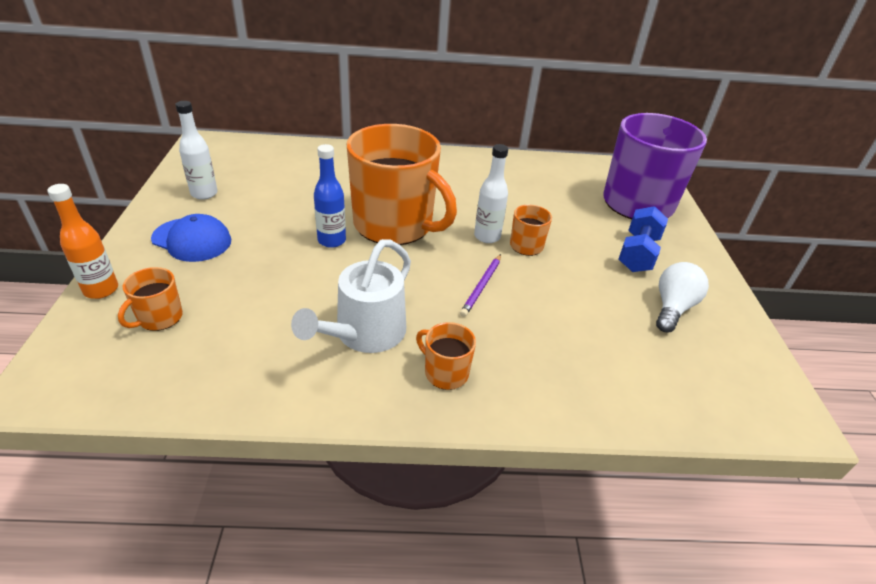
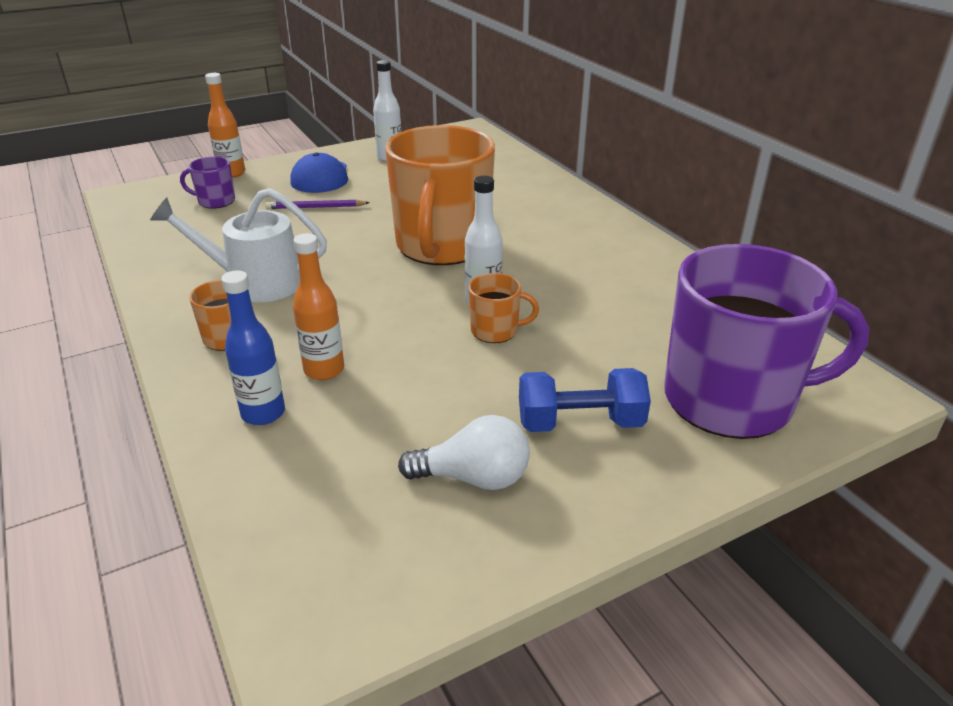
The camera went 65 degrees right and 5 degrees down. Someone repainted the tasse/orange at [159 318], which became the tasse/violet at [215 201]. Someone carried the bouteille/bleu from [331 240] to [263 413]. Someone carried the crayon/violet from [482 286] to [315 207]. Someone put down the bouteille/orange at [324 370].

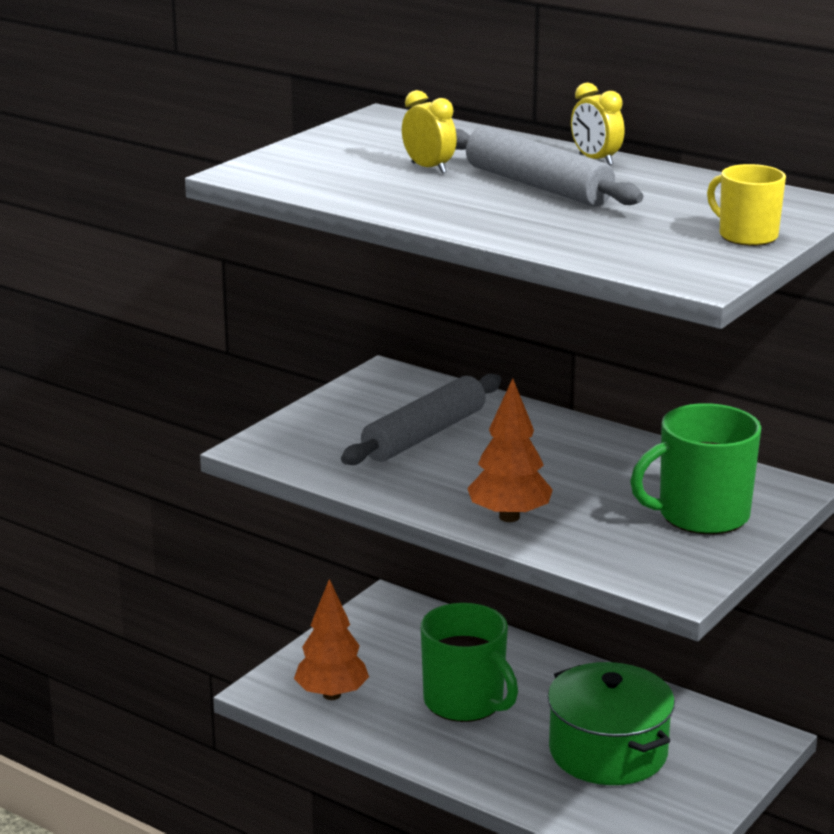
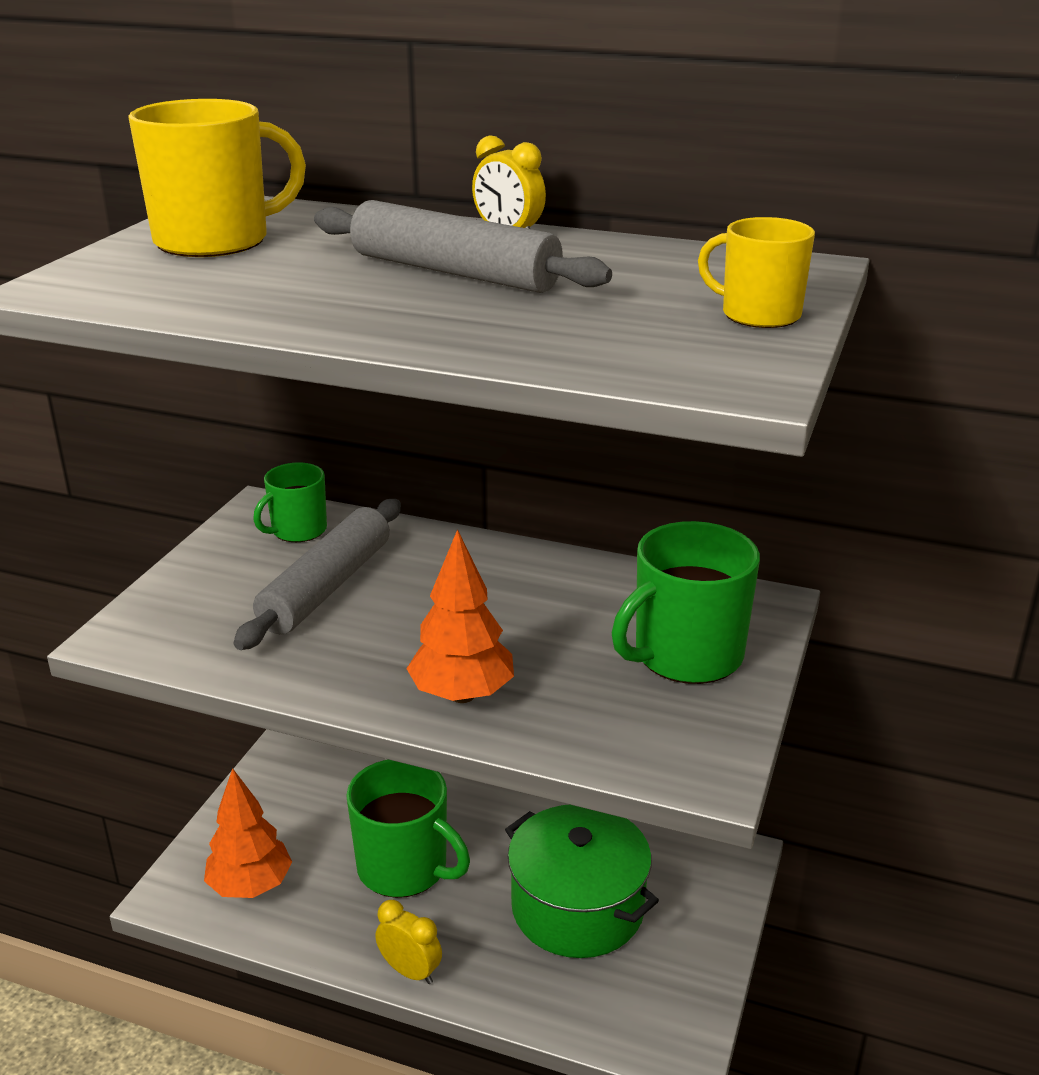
The camera went 15 degrees left and 5 degrees up. Someone carried the réveil/jaune from [428 168] to [410 971]. Someone put down the tasse/jaune at [215 241]. Someone put down the tasse/vert at [298 530].

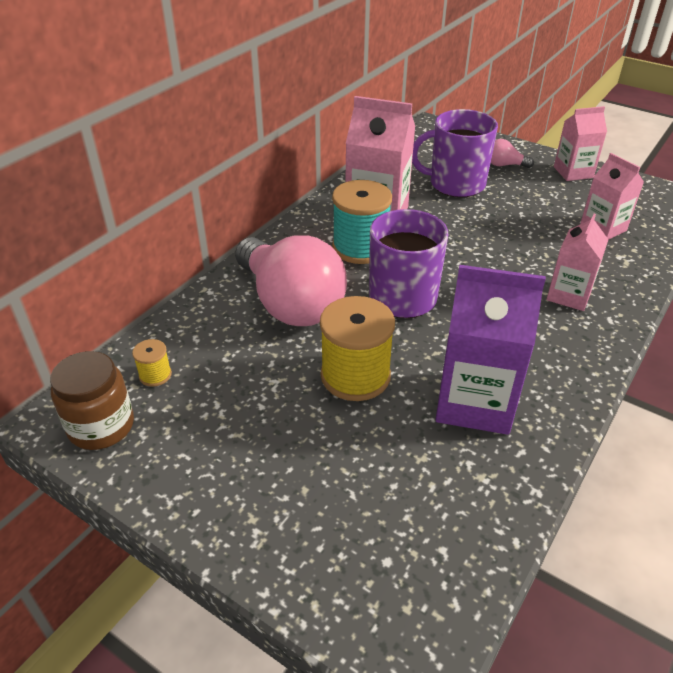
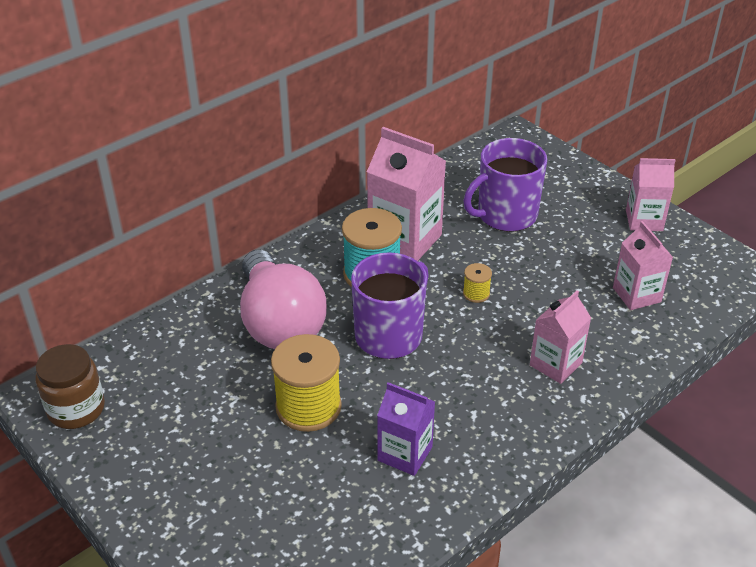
The camera went 15 degrees right and 0 degrees up. Someone carried the bobine/jaune from [155 375] to [476 293]. Someone rotated the tasse/violet at [455 184] by 45 degrees counterclockwise. Someone scaled the brique de lait/violet at [474 402] by 0.62. Someone took away the ampoule/rose at [504 165].

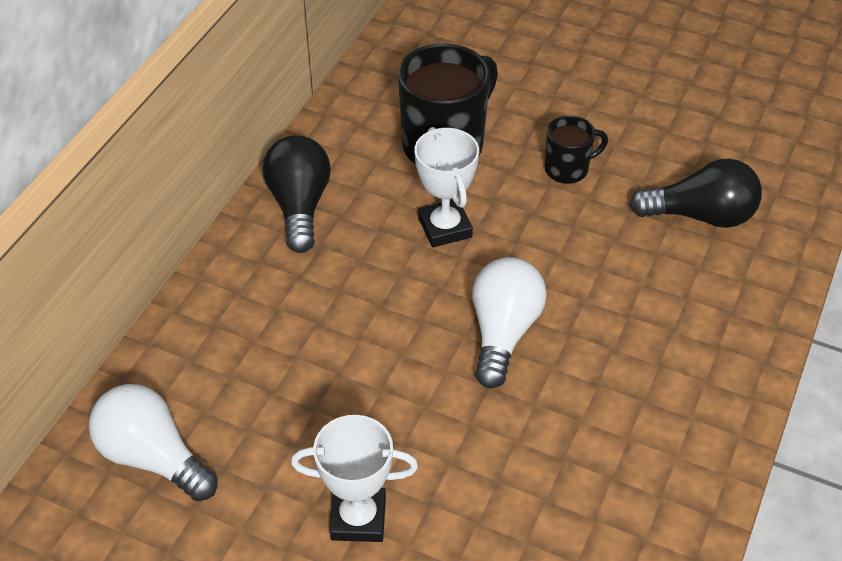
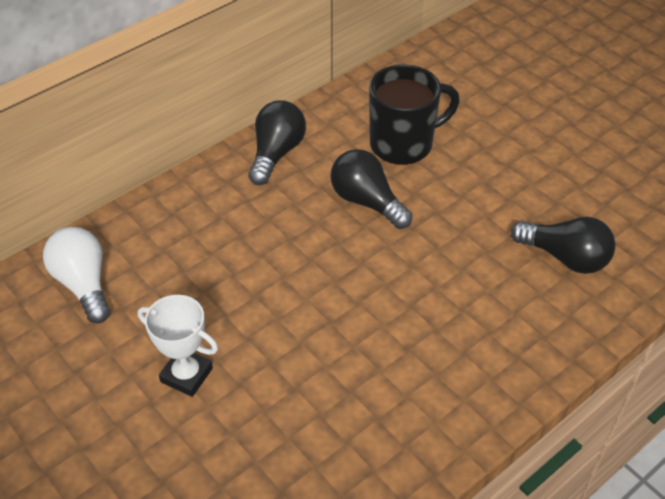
The camera went 25 degrees right and 0 degrees up. Someone swapped the trophée/blanc at [445 228] for the ampoule/noir at [367 201]. Someone took away the ampoule/blanc at [503 332]. Someone took away the tasse/noir at [568 169].

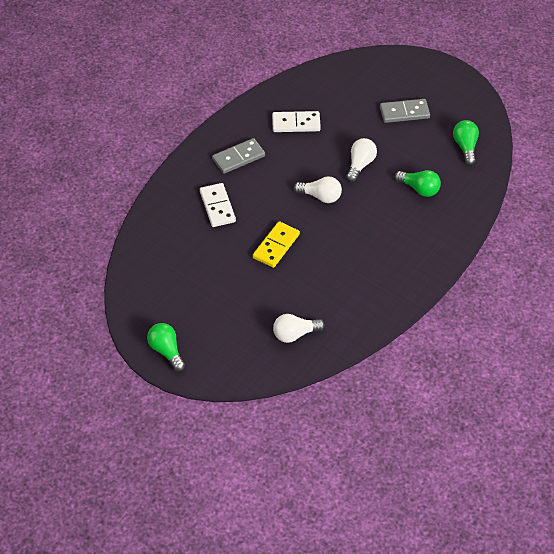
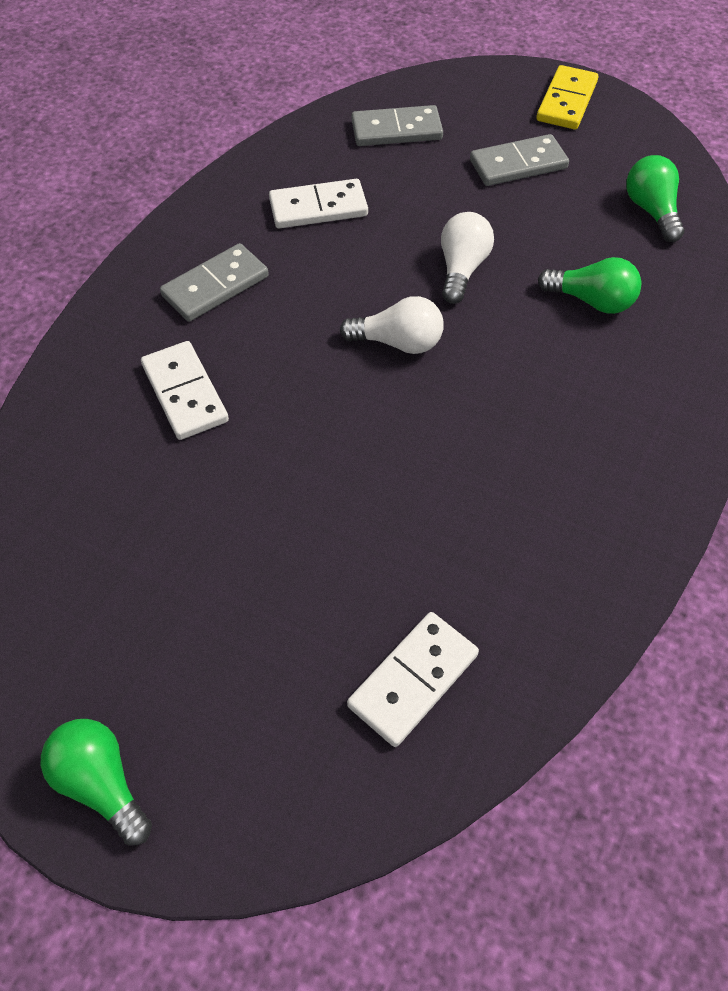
The camera went 10 degrees left and 5 degrees up. Someone carried the domino/jaune from [276 246] to [567 101]. Someone swapped the ampoule/blanc at [295 334] for the domino/blanc at [413 680]. Someone put down the domino/gris at [396 130].

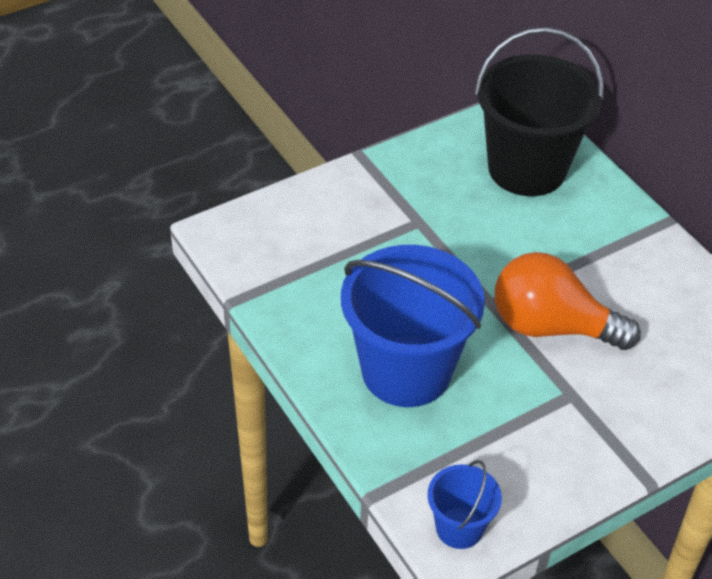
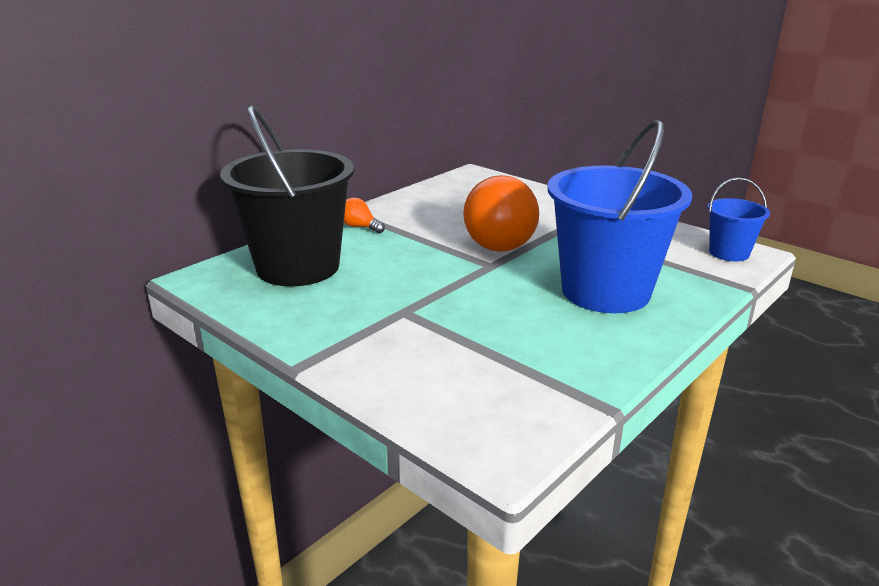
The camera went 105 degrees left and 20 degrees down. Someone put down the ampoule/orange at [360 227].

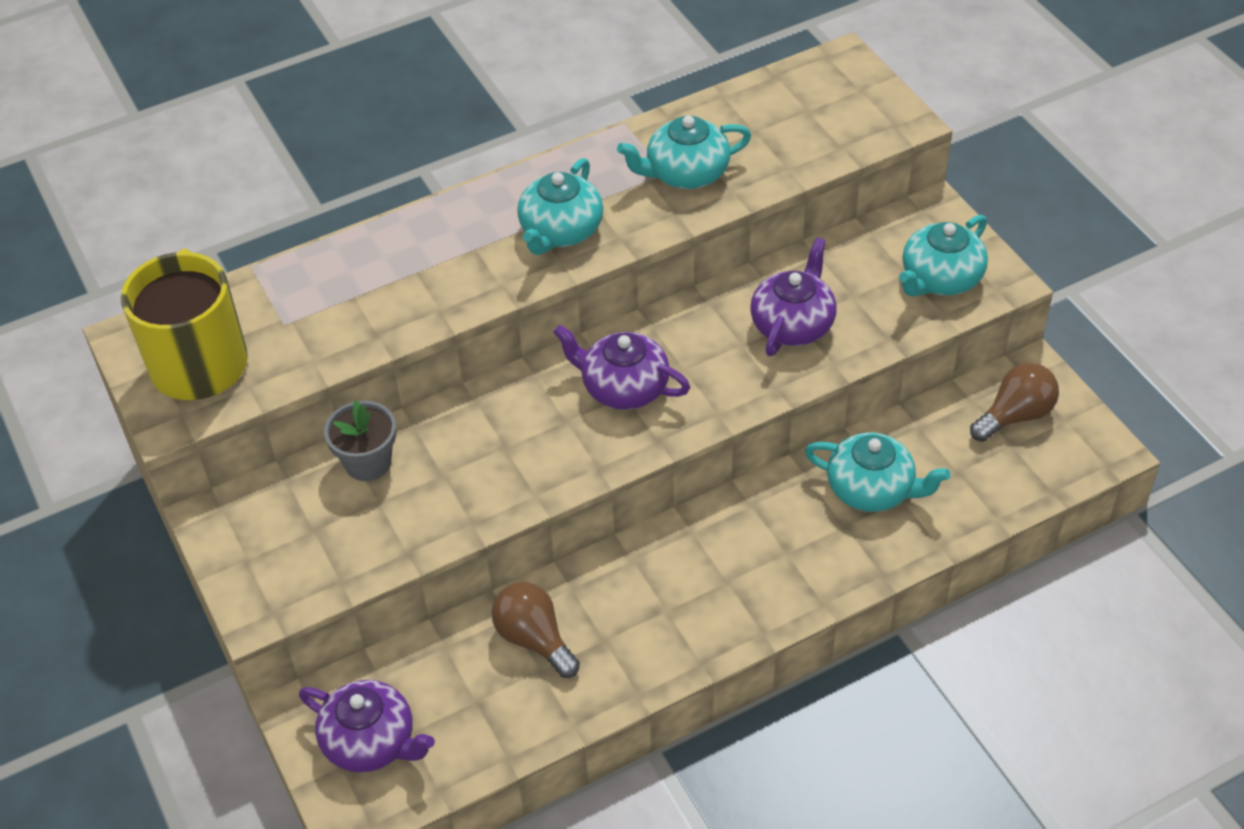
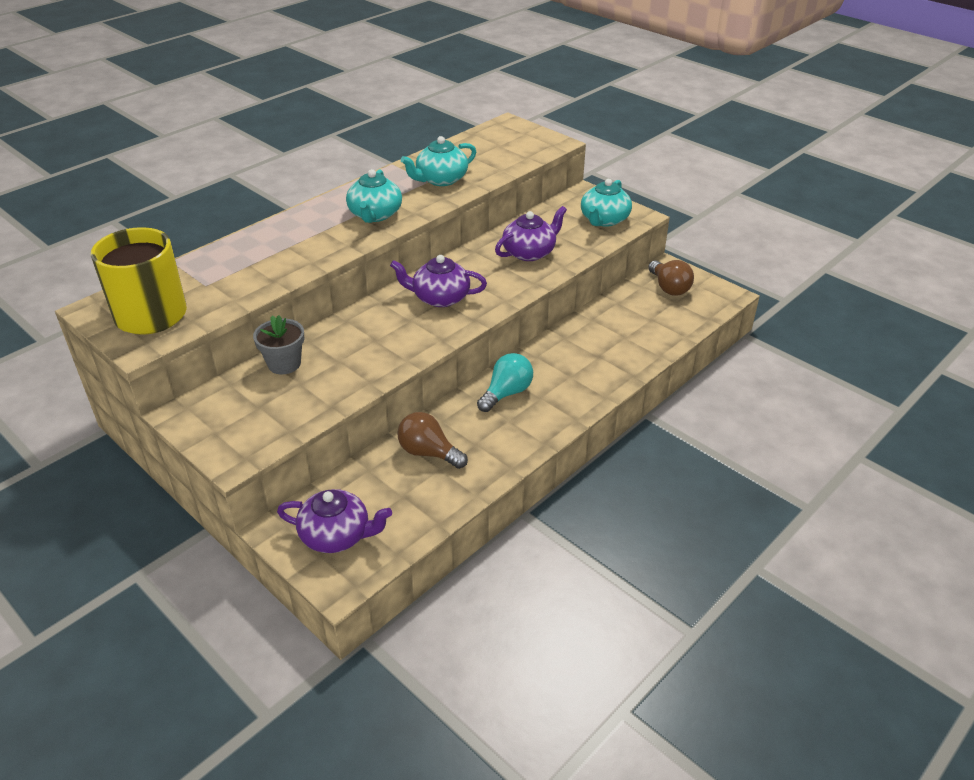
The camera went 20 degrees left and 10 degrees down. Someone rotated the théière/violet at [793 324] by 45 degrees clockwise. Someone took away the théière/turquoise at [872 489]. Someone rotated the ampoule/marron at [1015 415] by 120 degrees clockwise. Someone put down the ampoule/turquoise at [506 393].

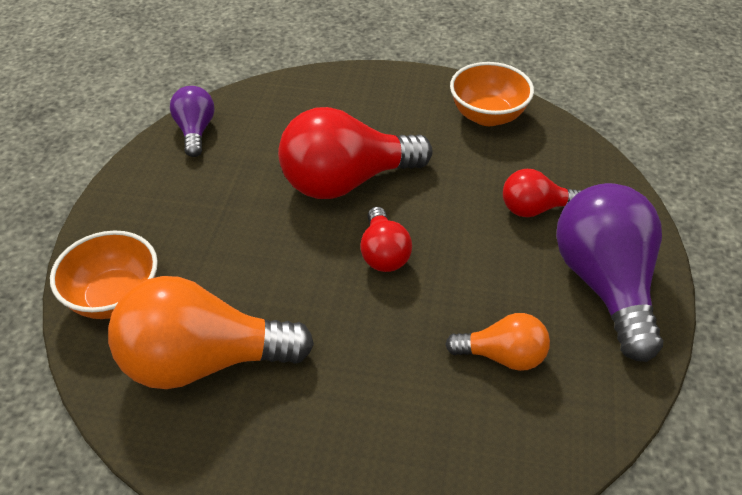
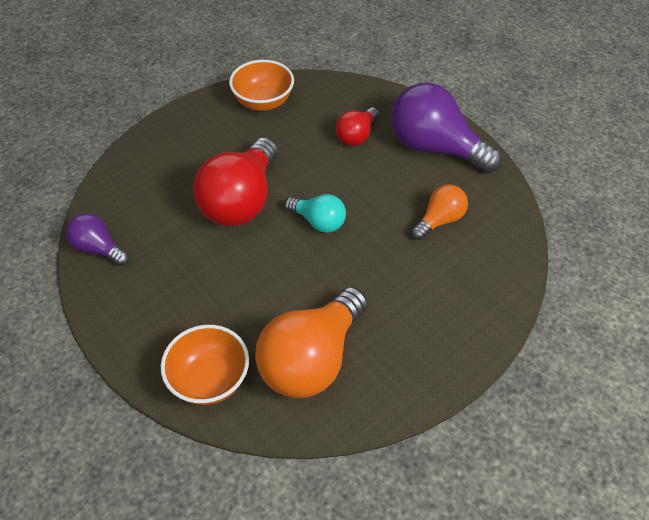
The camera went 50 degrees left and 5 degrees up. Someone repainted the ampoule/rouge at [383 253], which became the ampoule/turquoise at [318 222].

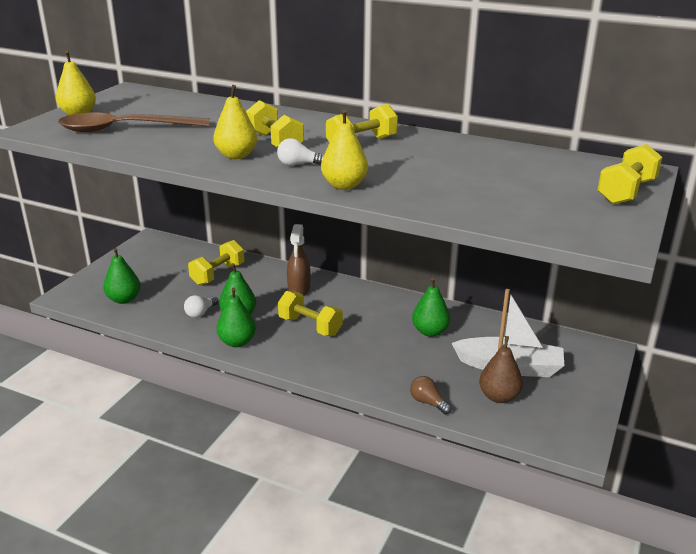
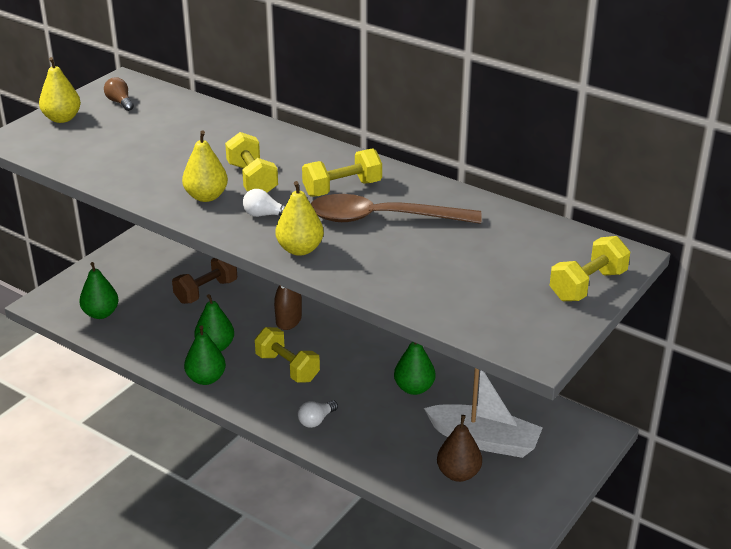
The camera went 10 degrees right and 5 degrees up. Someone carried the cuillère/marron from [124 129] to [381 218]. Someone carried the ampoule/blanc from [200 313] to [316 420]. Someone repainted the haltère/jaune at [218 274], which became the haltère/marron at [206 291]. Someone carried the ampoule/marron from [428 402] to [120 102].

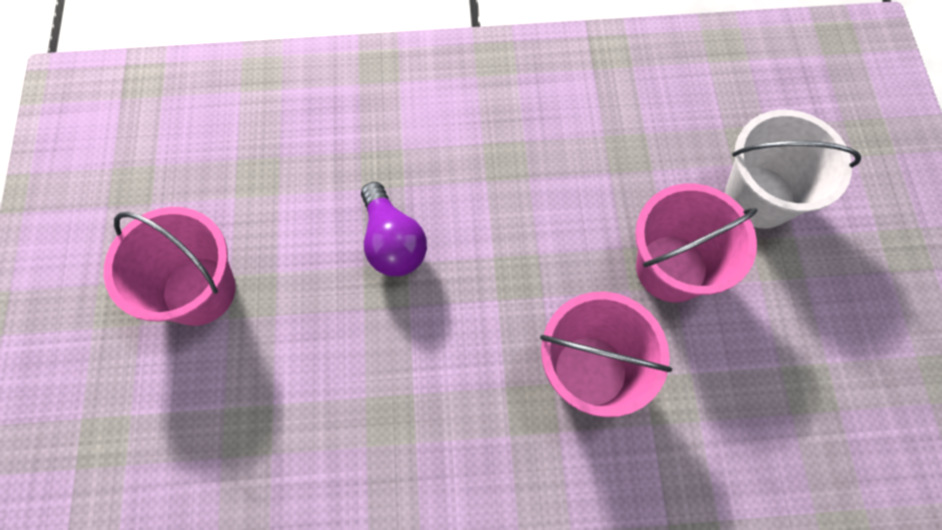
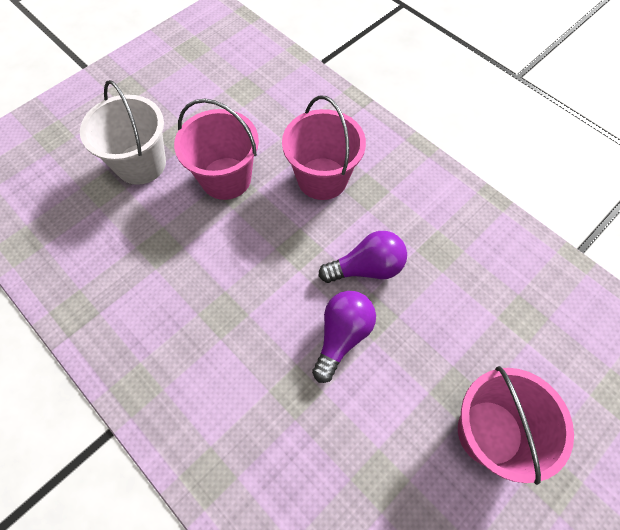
The camera went 130 degrees left and 5 degrees down. Someone put down the ampoule/violet at [366 268].

